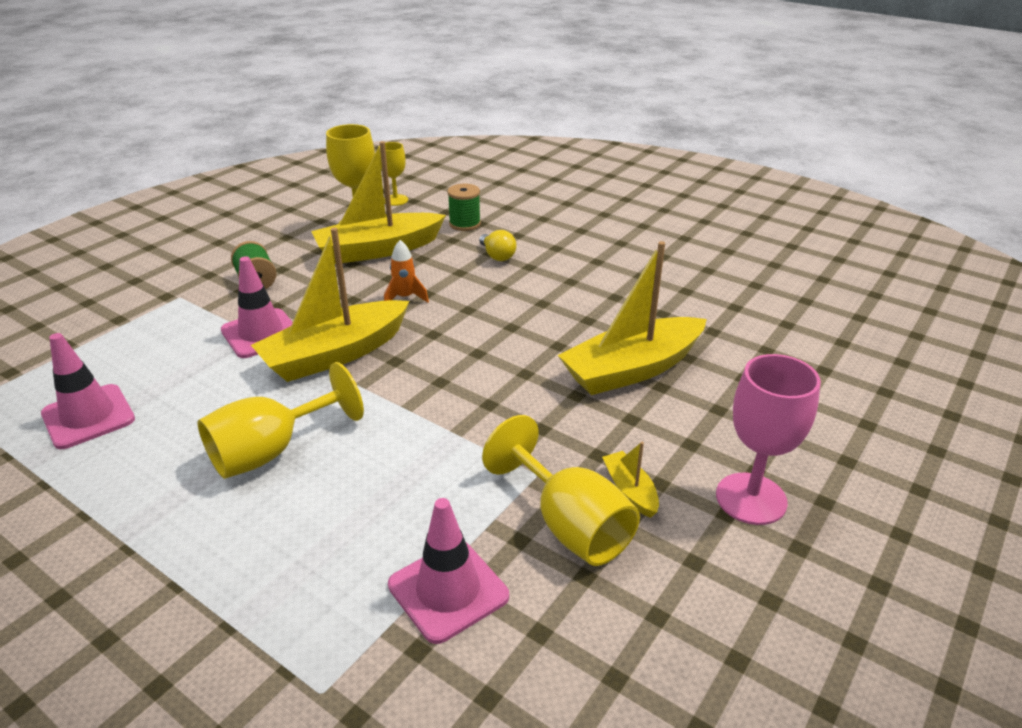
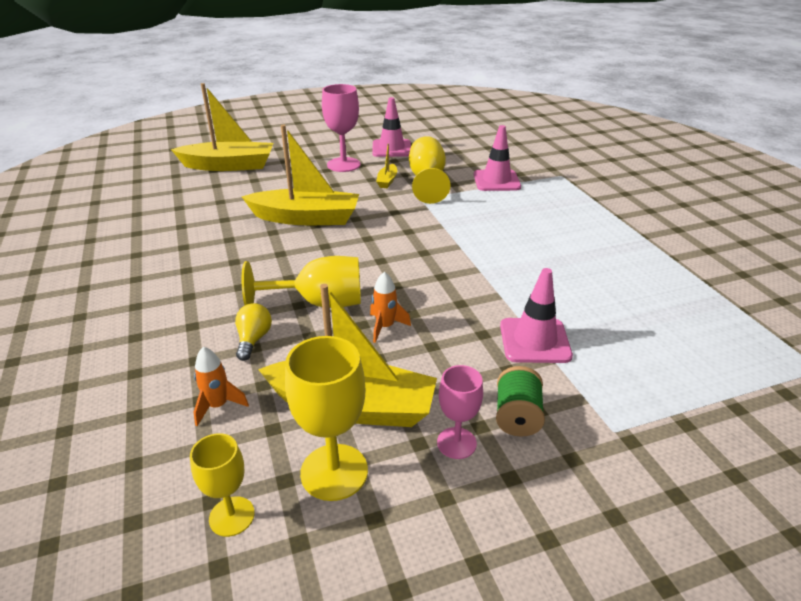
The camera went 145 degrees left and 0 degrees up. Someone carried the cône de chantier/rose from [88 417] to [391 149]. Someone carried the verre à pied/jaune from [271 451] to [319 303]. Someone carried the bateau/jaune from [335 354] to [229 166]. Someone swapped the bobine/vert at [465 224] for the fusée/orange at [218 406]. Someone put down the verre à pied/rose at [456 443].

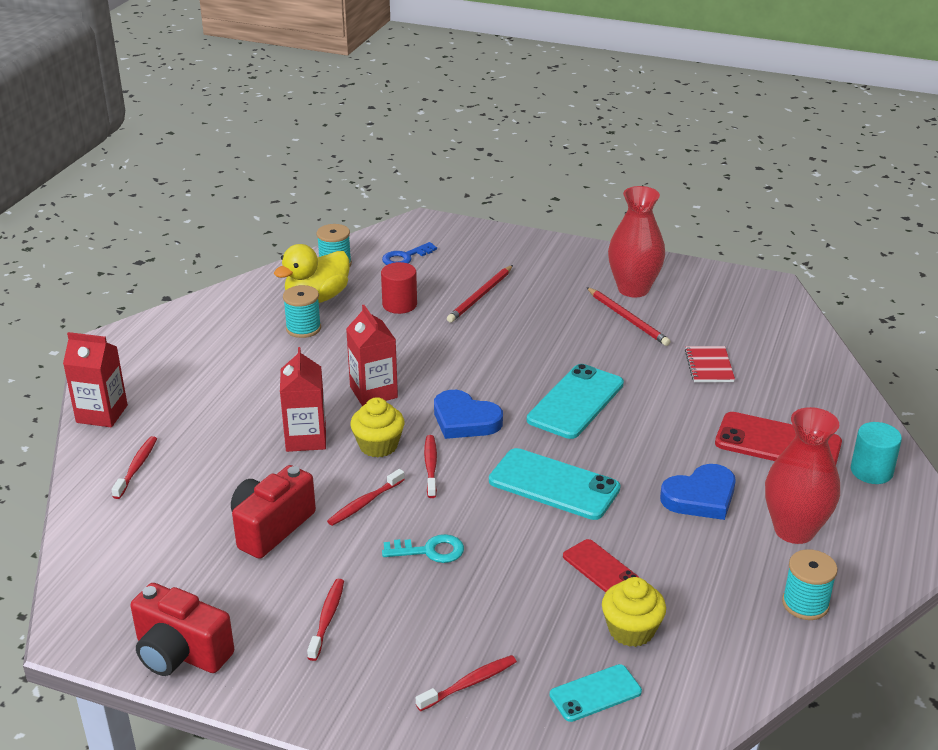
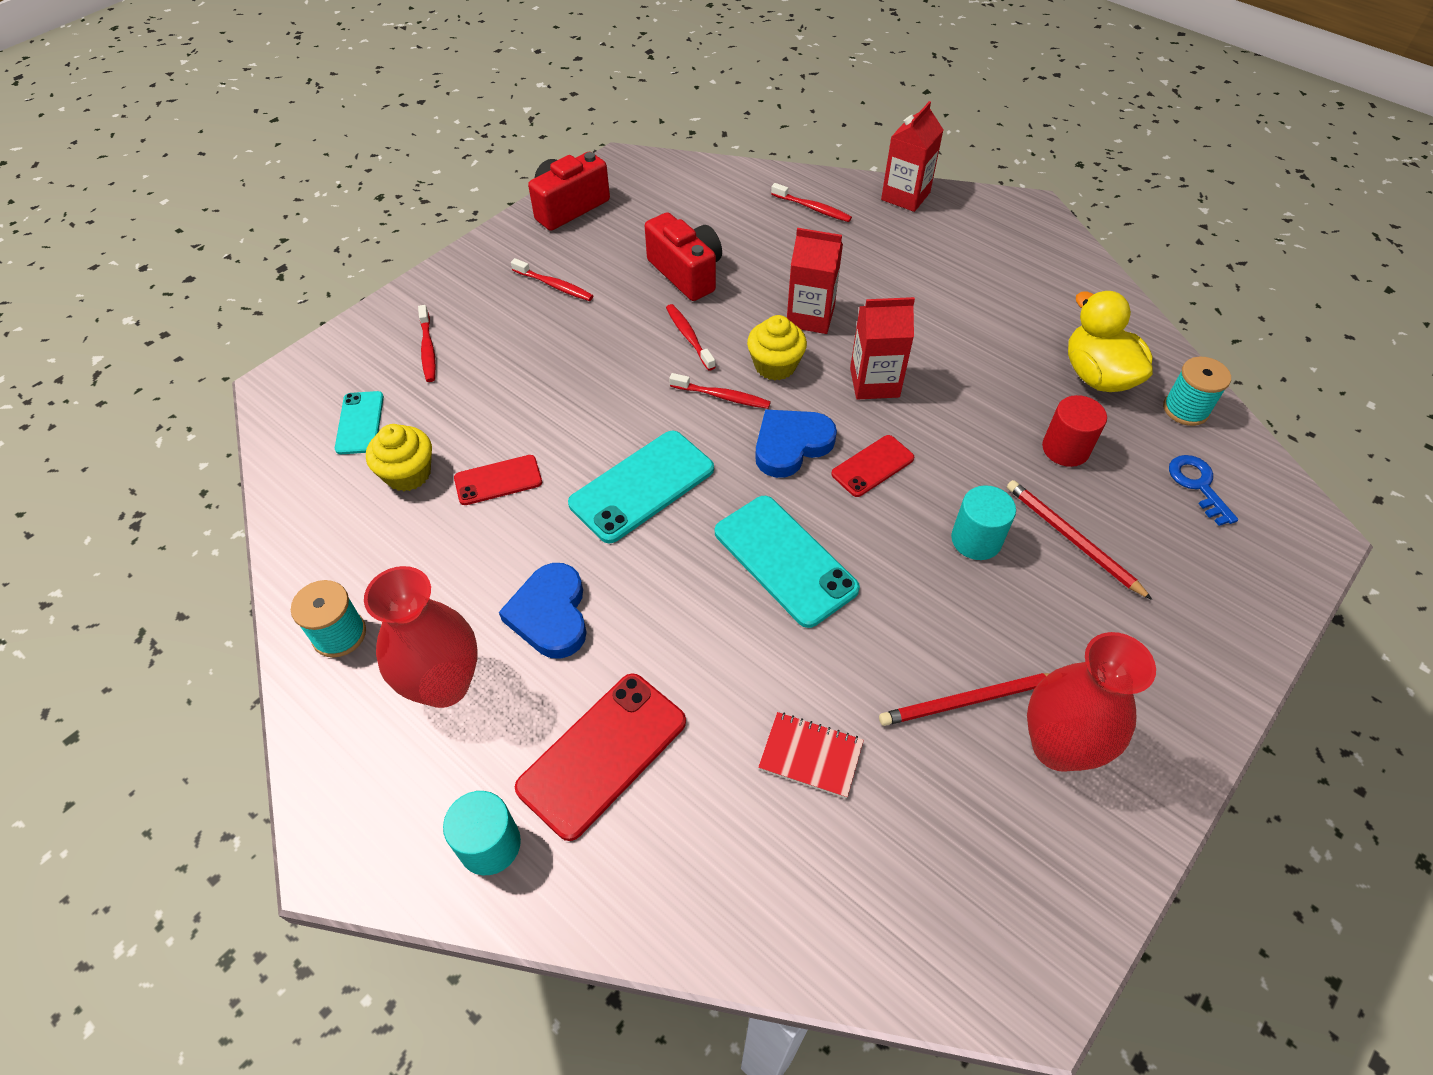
The camera went 110 degrees right and 20 degrees up. Someone took away the bobine/turquoise at [303 328]. Someone took away the clé/turquoise at [429 551]. Someone put down the téléphone/rouge at [872 466]. Someone put down the cylindre/turquoise at [976 540].

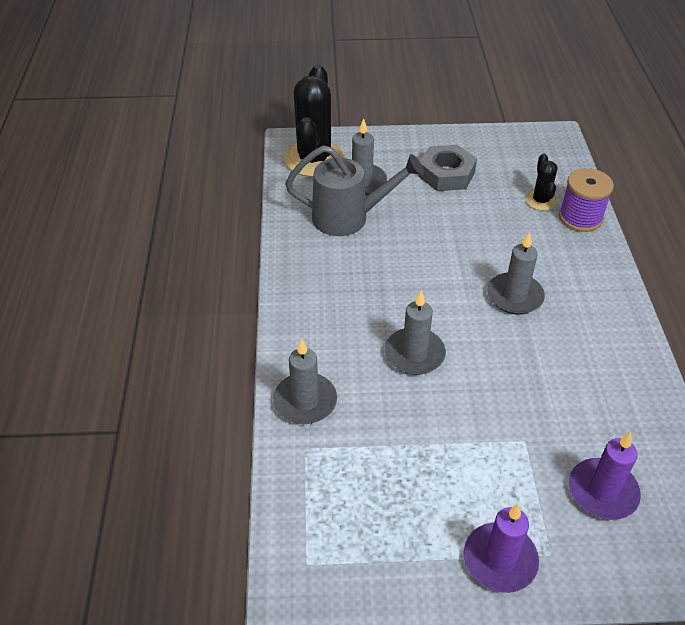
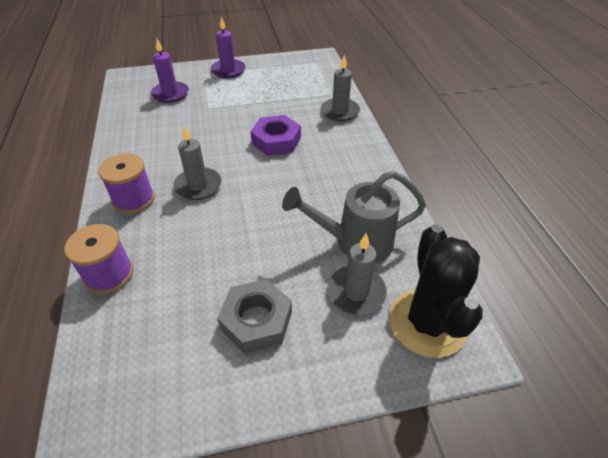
The camera went 170 degrees right and 0 degrees up. Someone swapped the bougie/gris at [414 354] for the écrou/violet at [276 140]. Someone took away the cactus/noir at [540 200]. Someone put down the bobine/violet at [134 199].

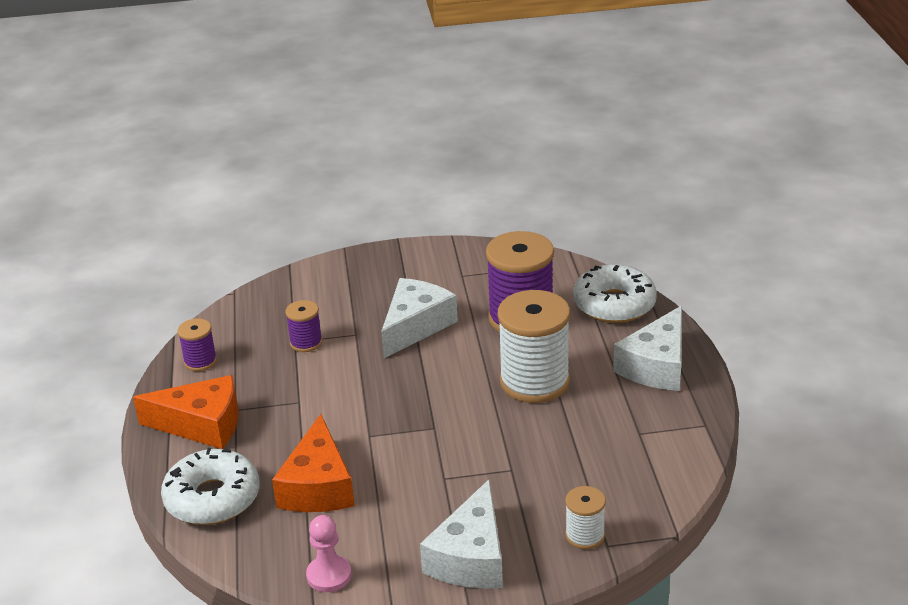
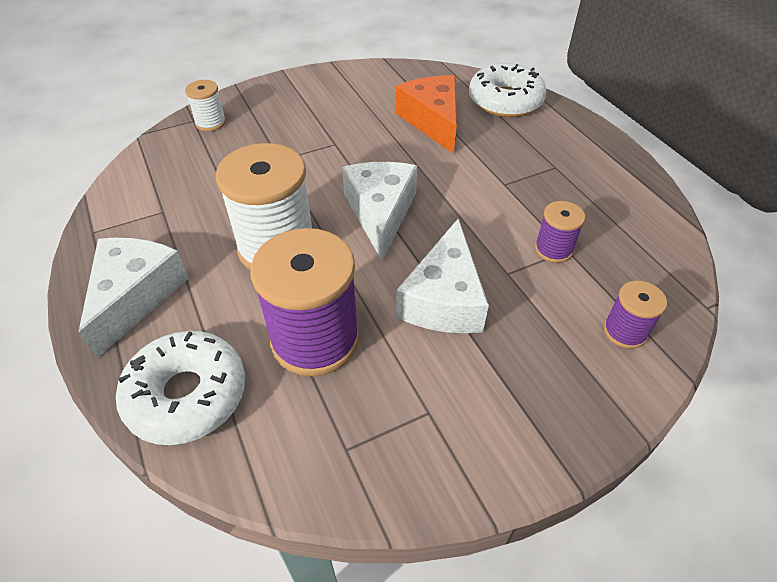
The camera went 160 degrees right and 15 degrees up. Someone took away the fromage/orange at [202 425]. Someone carried the bobine/violet from [200 361] to [624 331]. Someone took away the pion/rose at [329 575]. Someone carried the fromage/blanc from [471 557] to [380 213].

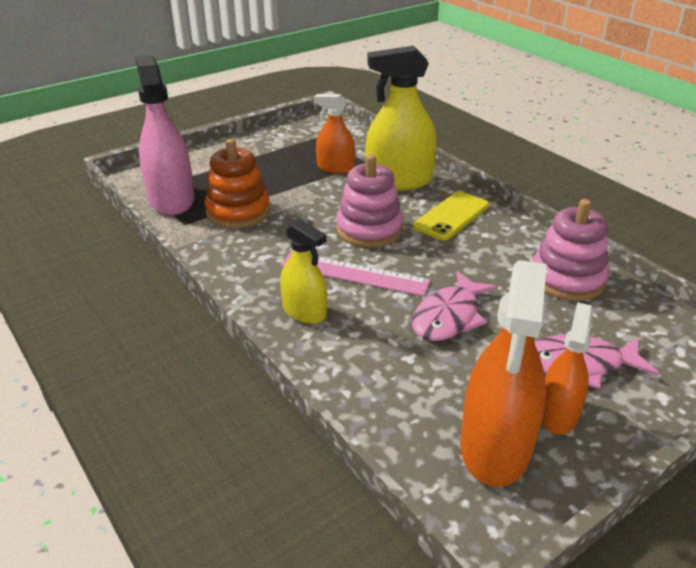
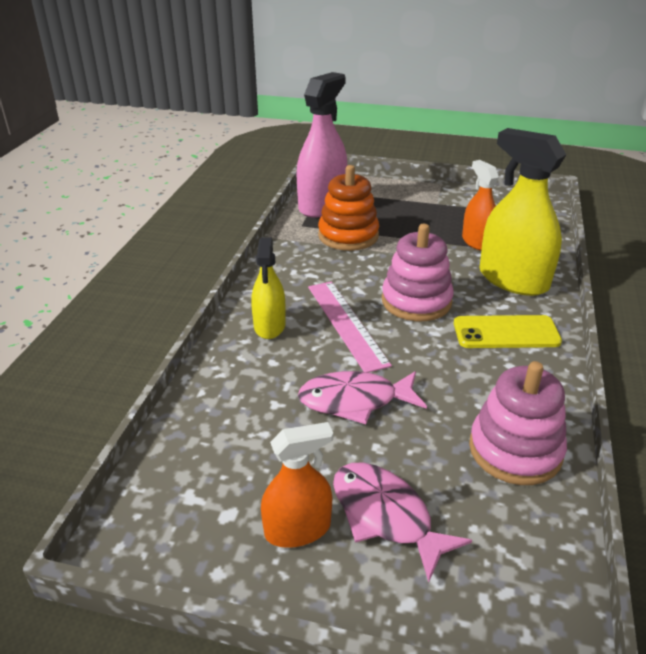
The camera went 50 degrees right and 0 degrees up. Someone took away the vaporisateur/orange at [495 446].

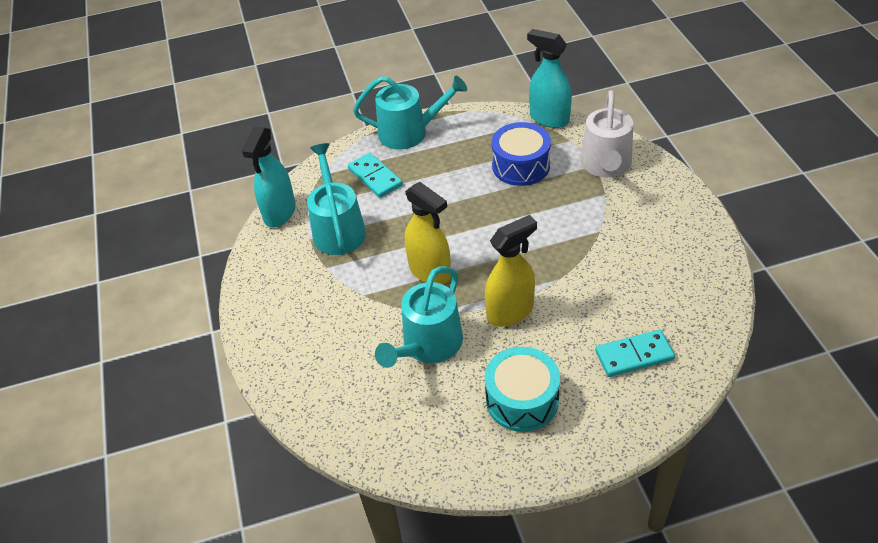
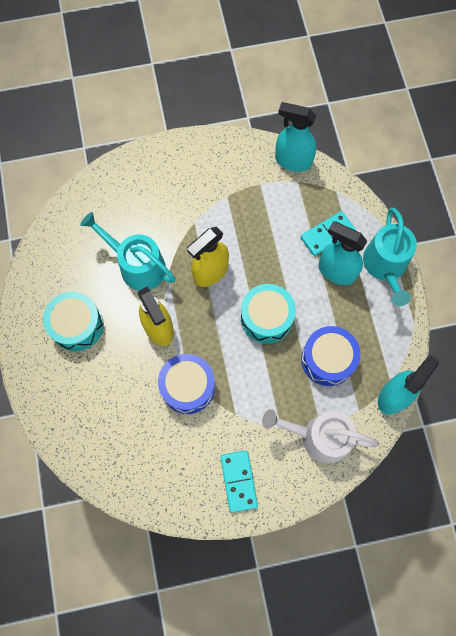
The camera went 90 degrees right and 25 degrees up. Someone took away the arrosoir/turquoise at [338 229]. Someone carried the domino/turquoise from [634 355] to [239 481]. Someone put down the tambour/bleu at [188 387]. Someone put down the tambour/turquoise at [266 318]. Someone put down the vaporisateur/turquoise at [336 271].

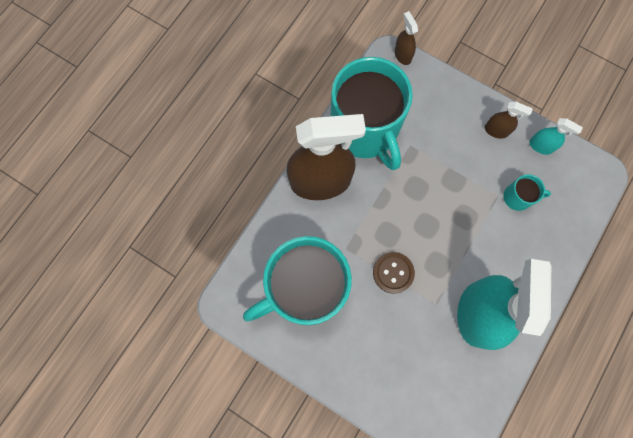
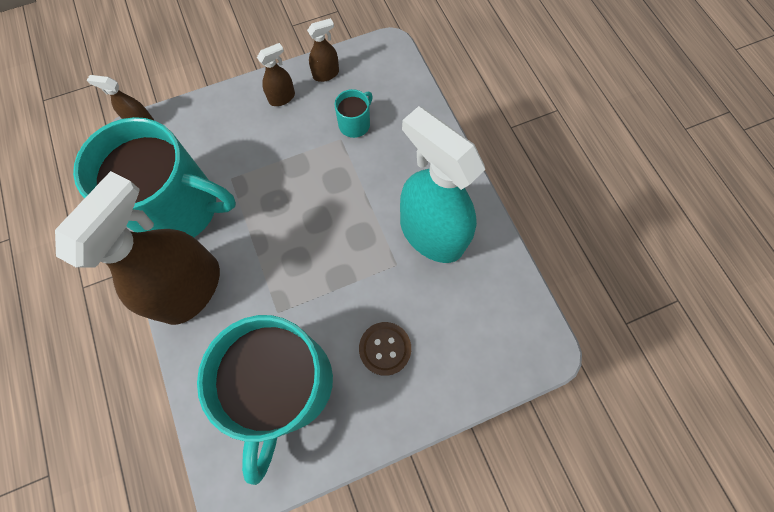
The camera went 55 degrees left and 5 degrees down. Someone carried the bouton/marron from [393 273] to [385 348]. Someone repainted the vaporisateur/turquoise at [540 146], which became the vaporisateur/marron at [326 74].

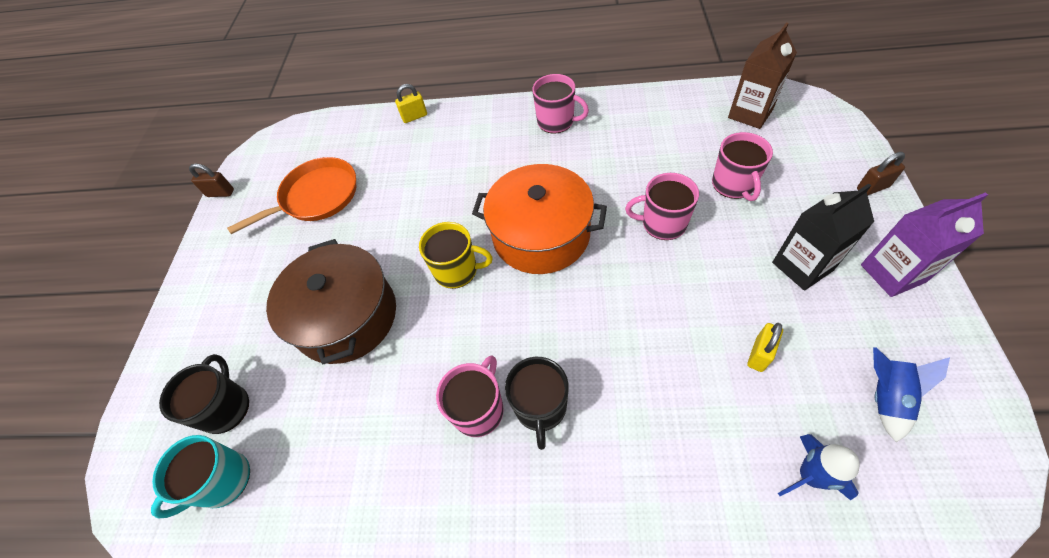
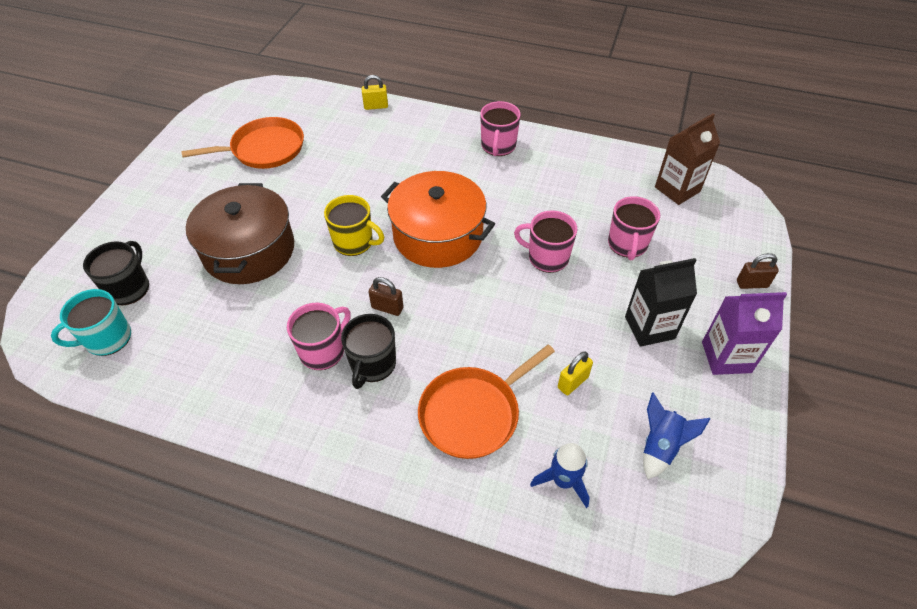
The camera went 10 degrees right and 5 degrees down. Someone carried the cadenas/marron from [220 193] to [387 308]. Someone rotated the tasse/rose at [556 121] by 60 degrees clockwise. Someone put down the poêle/orange at [473 413].

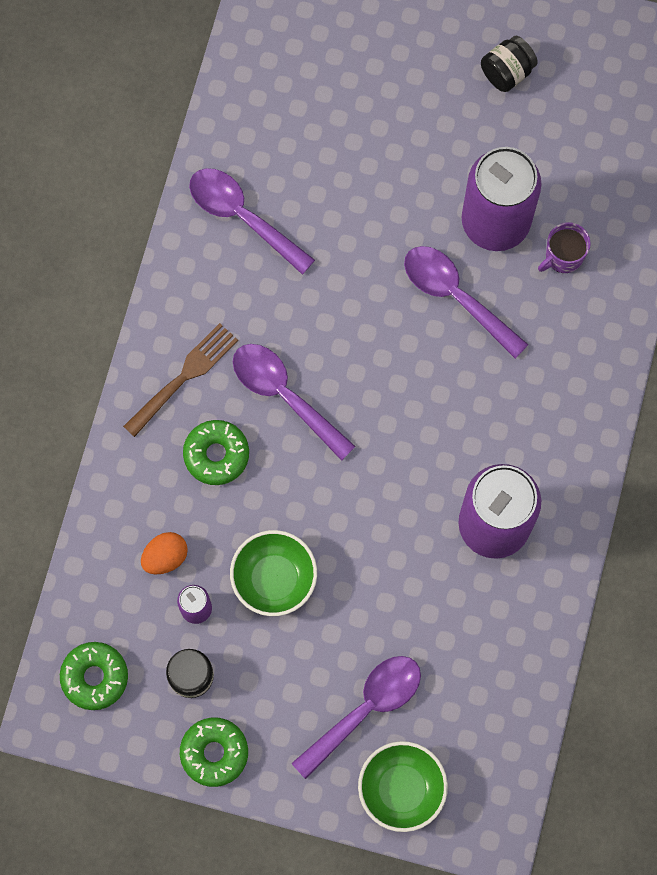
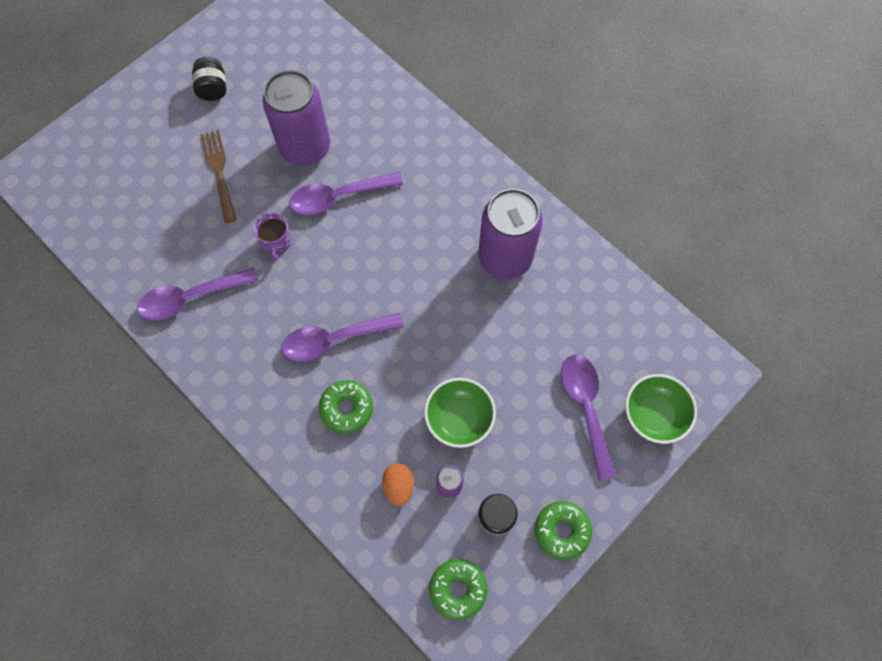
The camera went 60 degrees left and 5 degrees down. Someone carried the fourchette/marron from [183 378] to [219 173]. Someone carried the tasse/violet from [563 256] to [276 242].

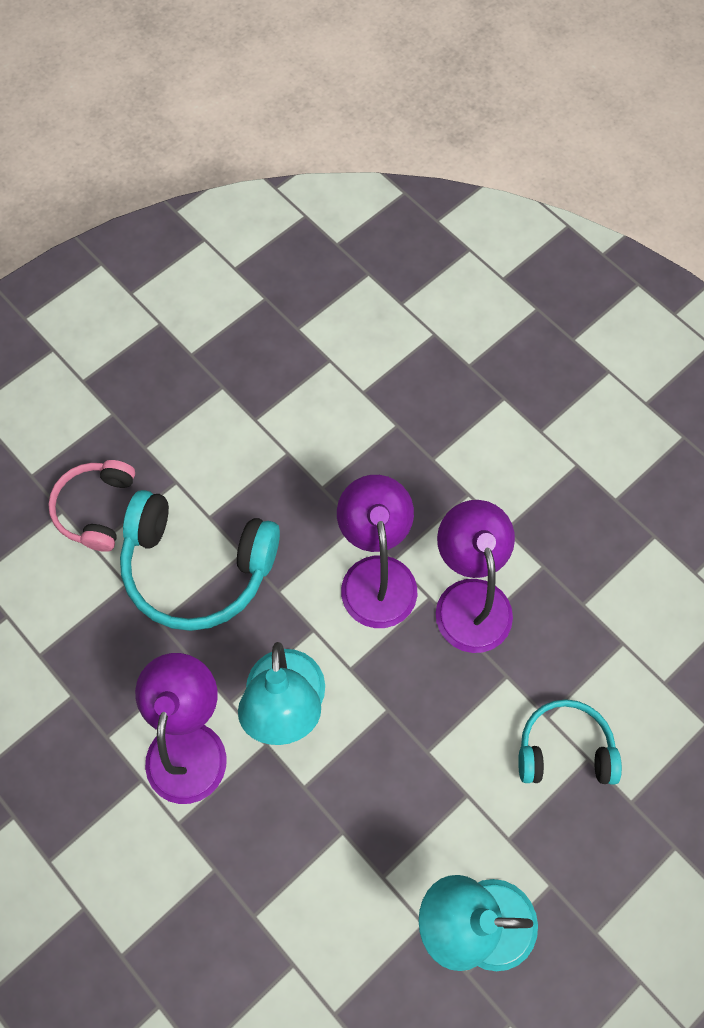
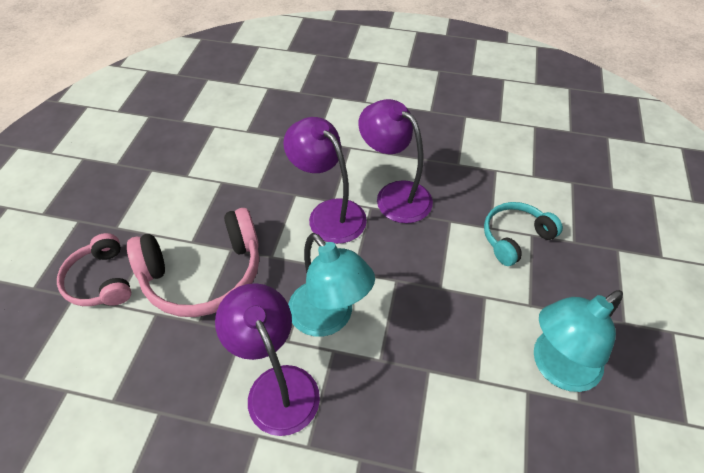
The camera went 35 degrees left and 15 degrees down. Someone repainted the casque audio/turquoise at [197 568], which became the casque audio/rose at [204 274].

